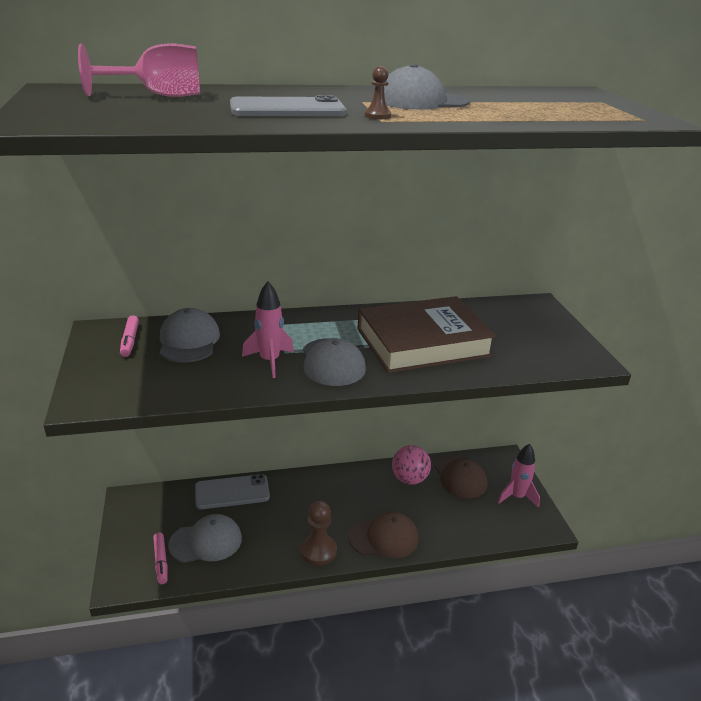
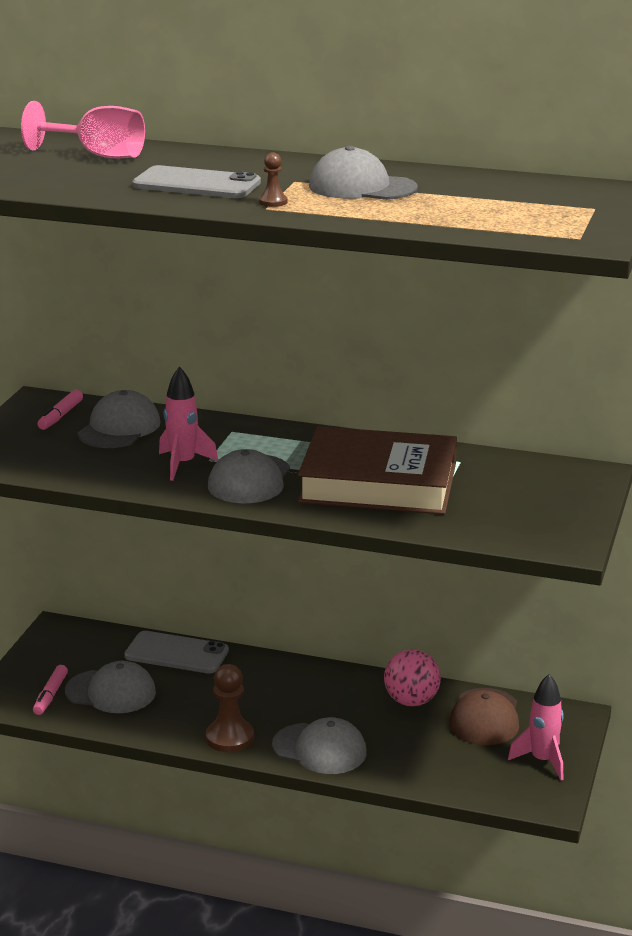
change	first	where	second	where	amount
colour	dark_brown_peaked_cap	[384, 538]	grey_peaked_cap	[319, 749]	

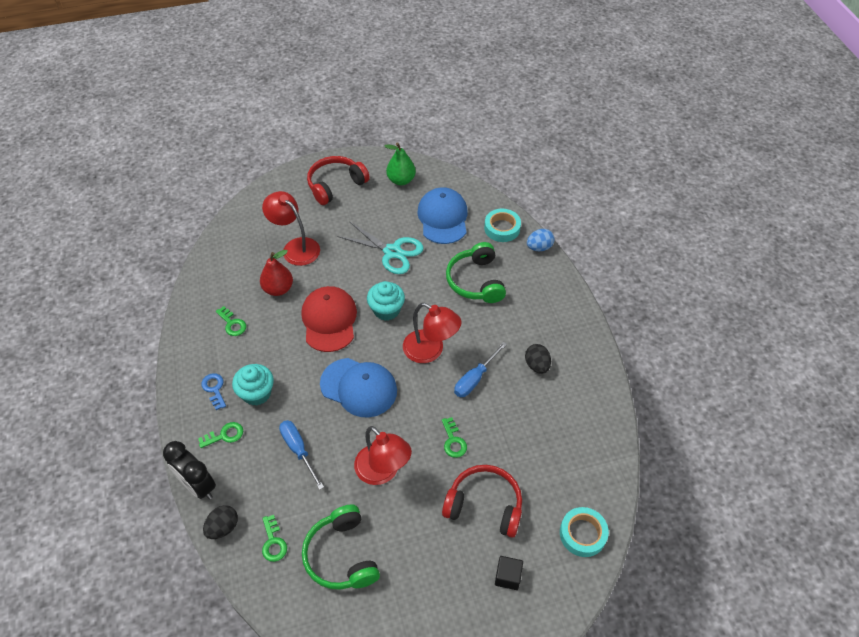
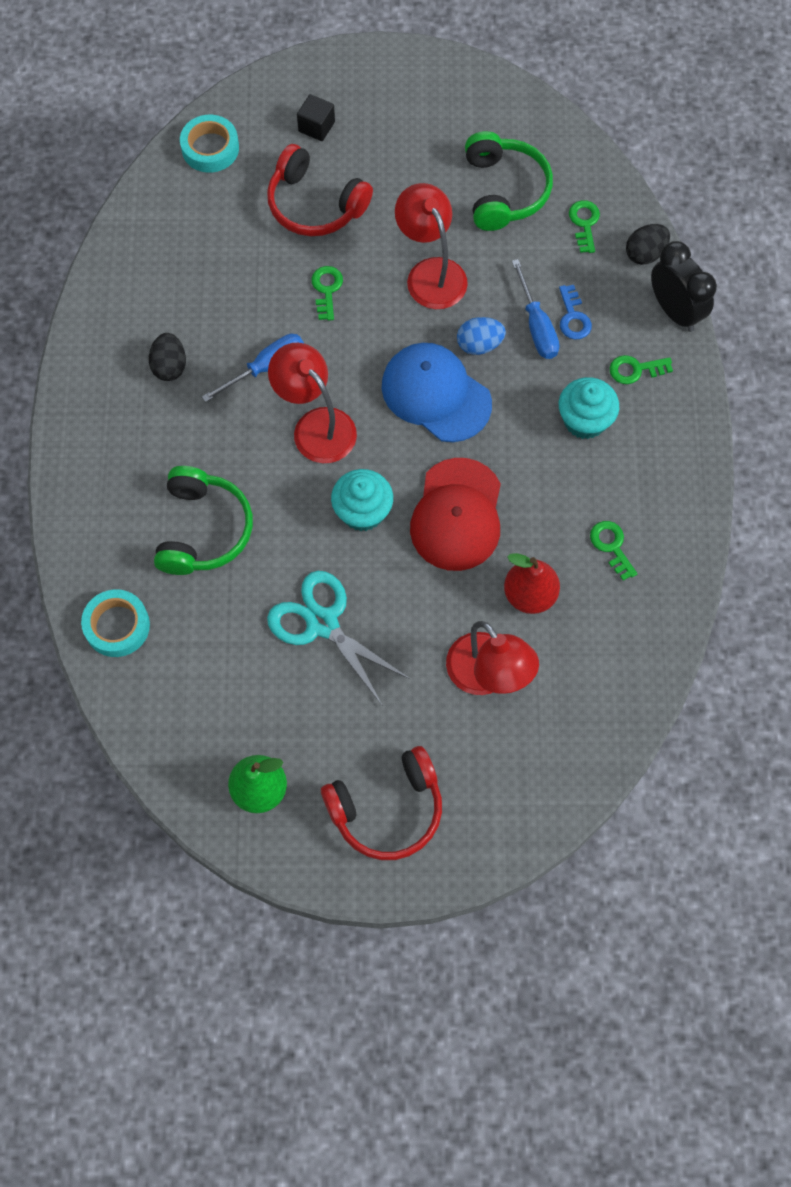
change	first	where	second	where	amount
relocated	blue_toy_egg	[539, 247]		[479, 345]	
relocated	blue_latchkey	[214, 389]		[573, 317]	
missing	blue_peaked_cap	[443, 218]			

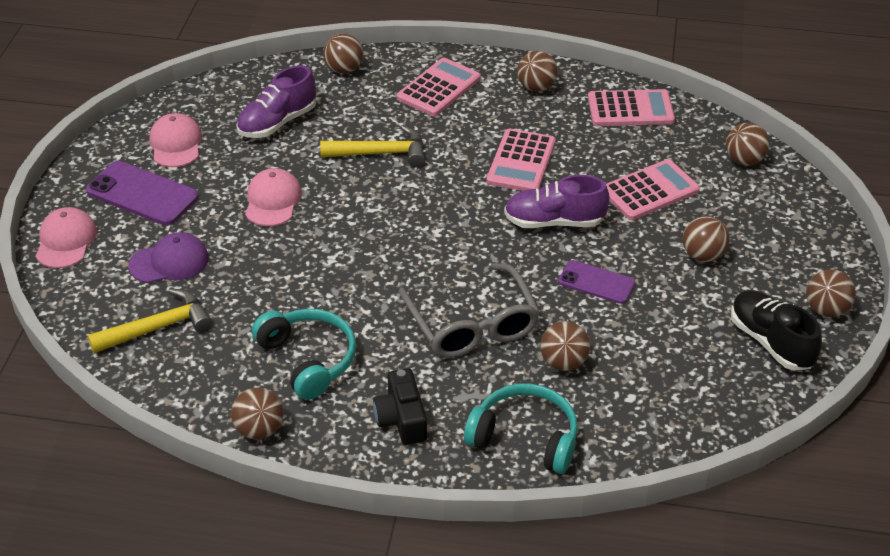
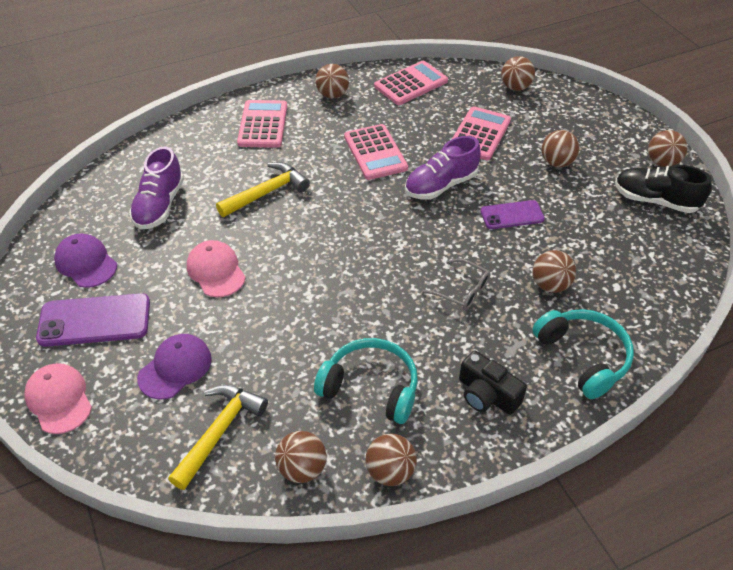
change	first	where	second	where	amount
colour	rosy_peaked_cap	[176, 144]	royal_purple_peaked_cap	[86, 263]	
relocated	dark_brown_sphere	[344, 69]		[302, 468]	
size	grey_glasses	[472, 324]		[461, 290]	x0.53
spun	aqua_headset	[525, 438]		[583, 357]	75 degrees clockwise

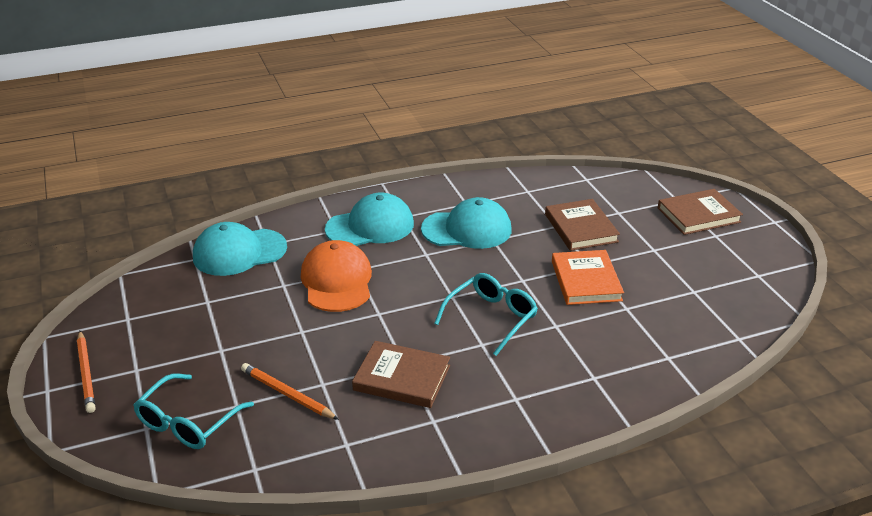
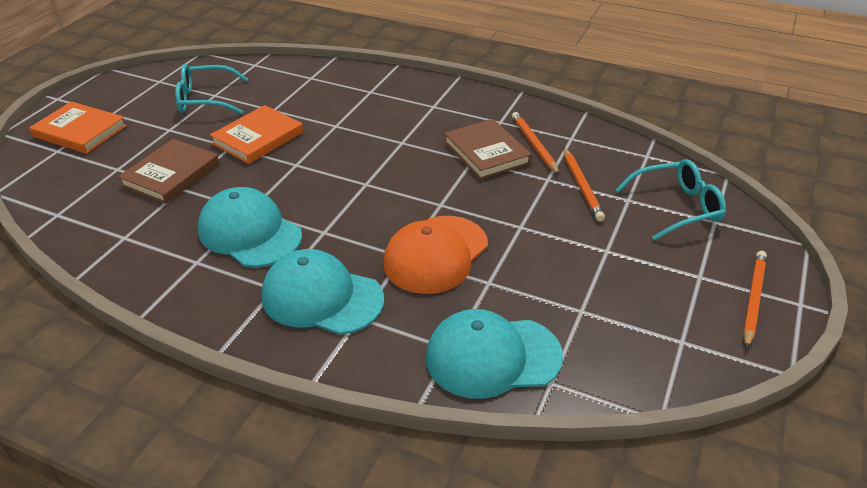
change	first	where	second	where	amount
colour	dark_brown_hardback	[698, 215]	bright_orange_hardback	[80, 131]	
relocated	aqua_glasses	[491, 318]		[205, 99]	
spun	aqua_peaked_cap	[239, 252]		[492, 356]	150 degrees clockwise
appeared			bright_orange_pencil	[534, 145]	

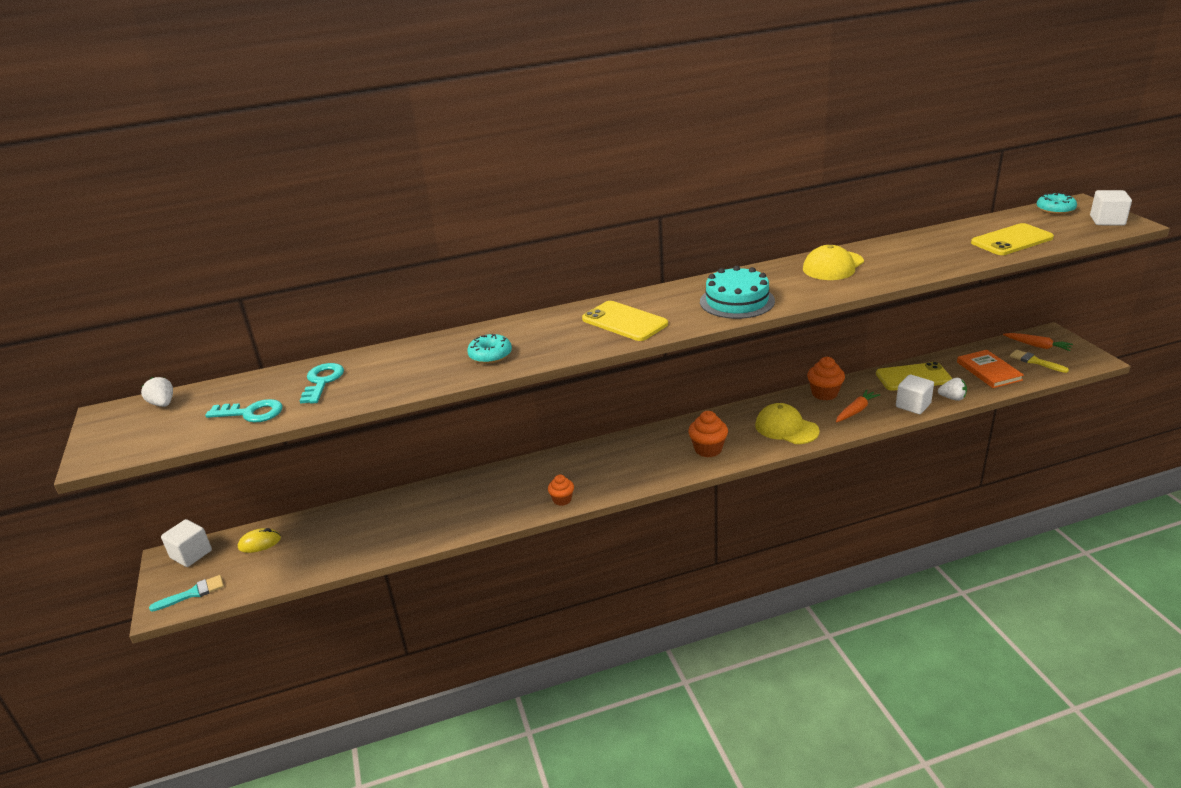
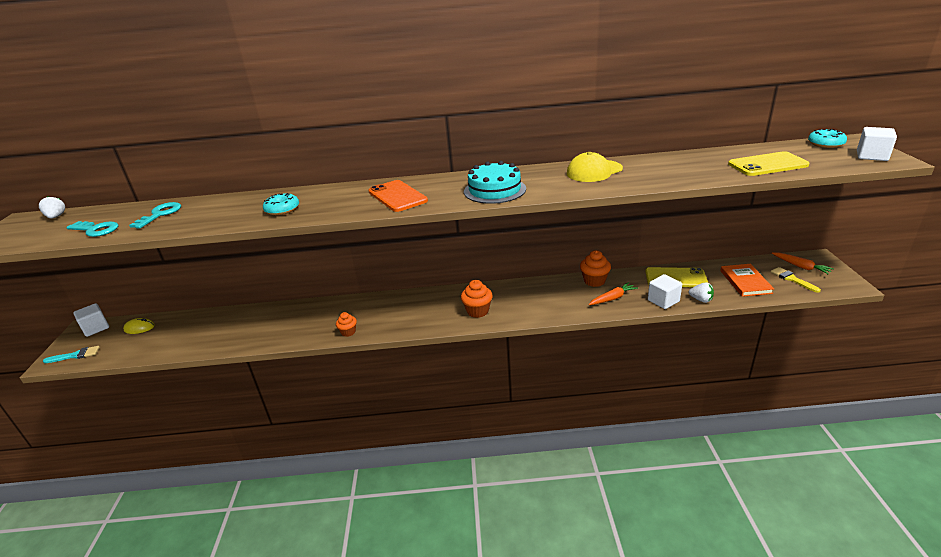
change	first	where	second	where	amount
colour	golden_mobile_phone	[624, 322]	bright_orange_mobile_phone	[397, 196]	
missing	golden_peaked_cap	[786, 428]			

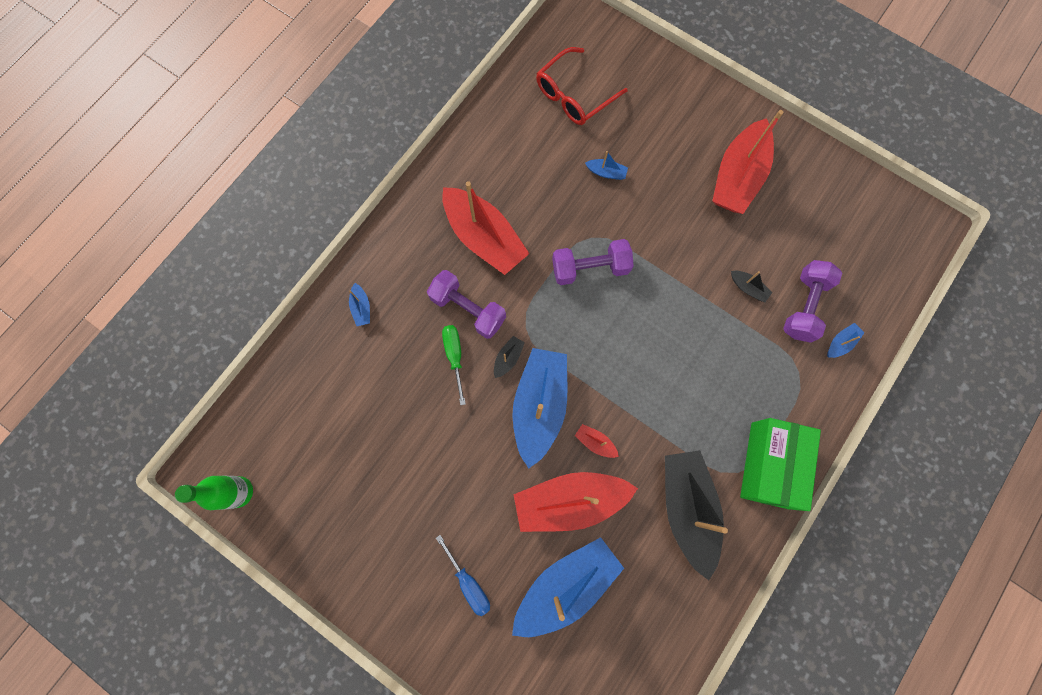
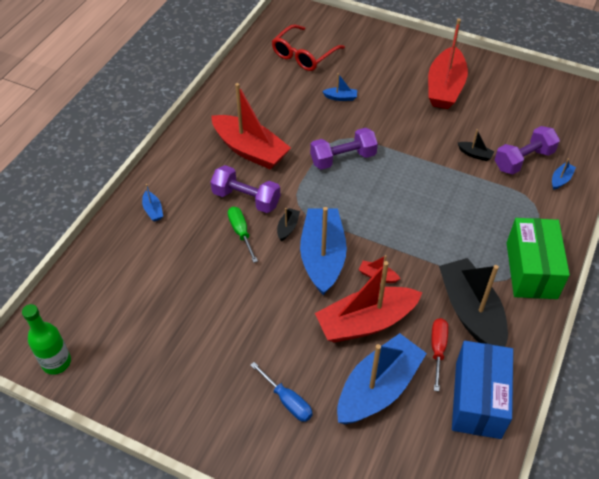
change	first	where	second	where	amount
appeared			crimson_hand_screwdriver	[437, 350]	
appeared			blue_box	[478, 399]	
spun	royal_purple_hand_weight	[804, 306]		[523, 160]	45 degrees clockwise

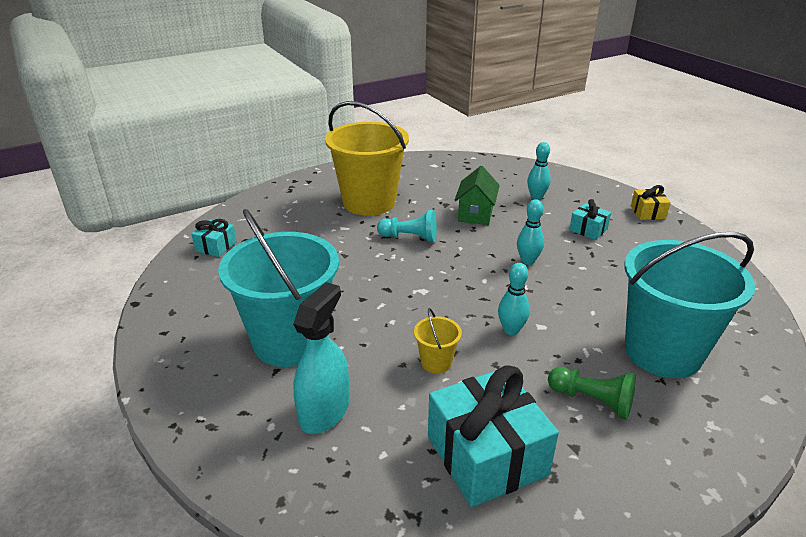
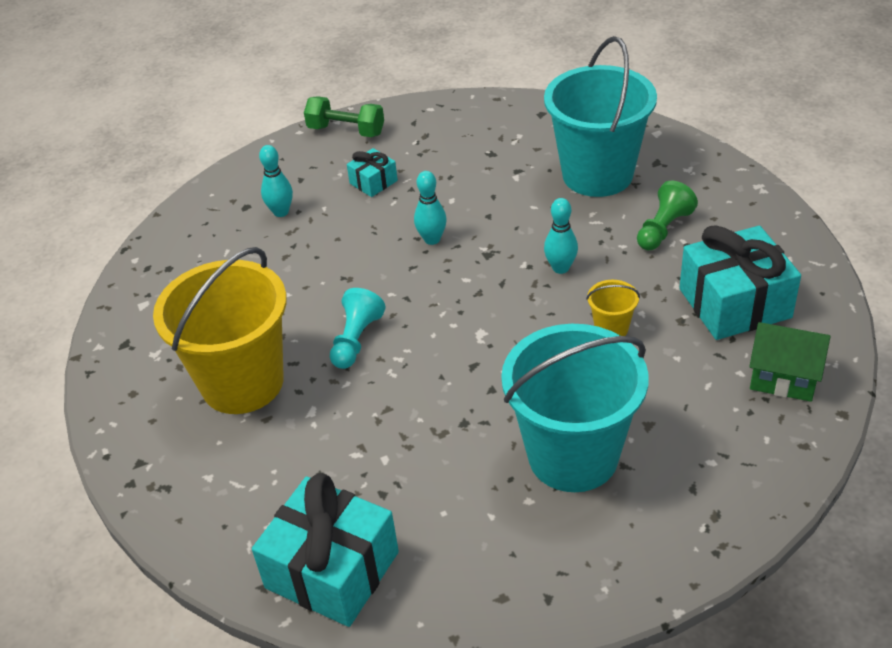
change	first	where	second	where	amount
size	aqua_present	[216, 246]		[332, 570]	x2.04
exchanged	golden_present	[647, 212]	leaf-green_hand_weight	[346, 131]	
relocated	leaf-green_cottage	[475, 214]		[783, 378]	
missing	aqua_spray_bottle	[324, 411]			

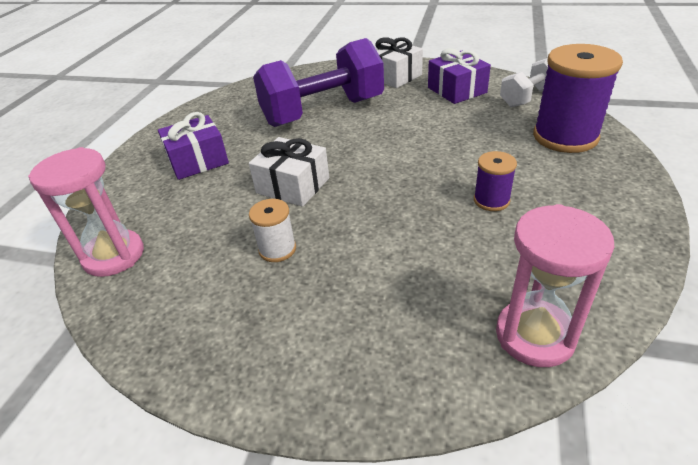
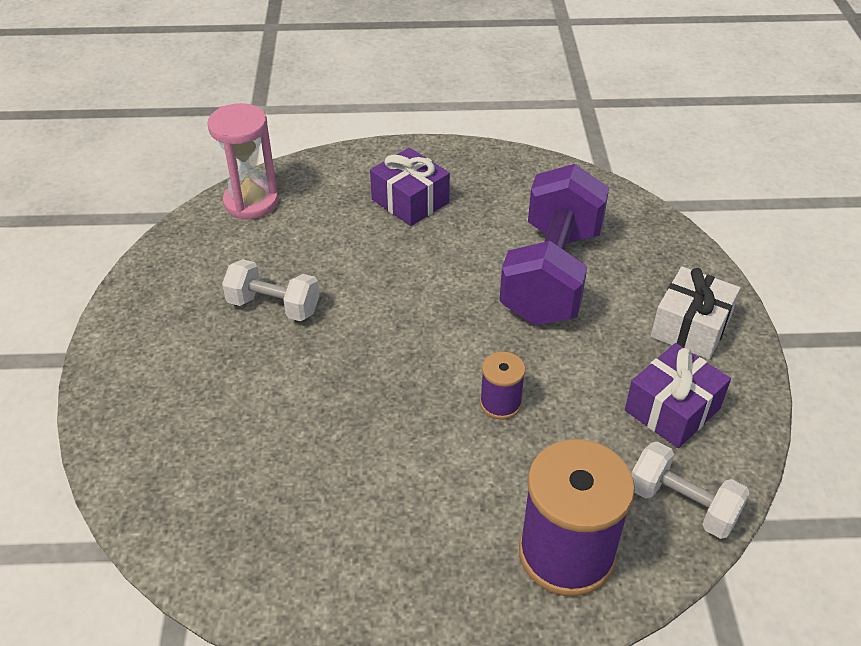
change	first	where	second	where	amount
exchanged	white_bobbin	[277, 249]	white_hand_weight	[274, 306]	
relocated	royal_purple_bobbin	[491, 200]		[500, 403]	
spun	royal_purple_hand_weight	[323, 112]		[551, 275]	60 degrees clockwise
missing	white_present	[293, 185]			
missing	rosy_sand_timer	[534, 335]			

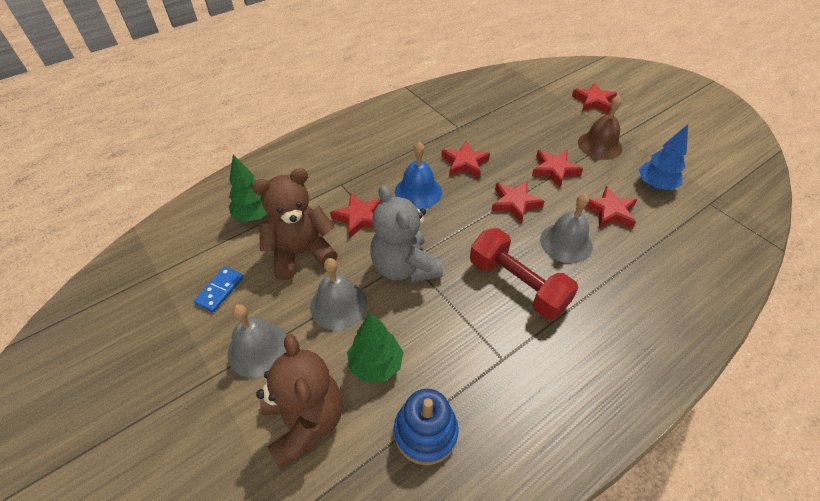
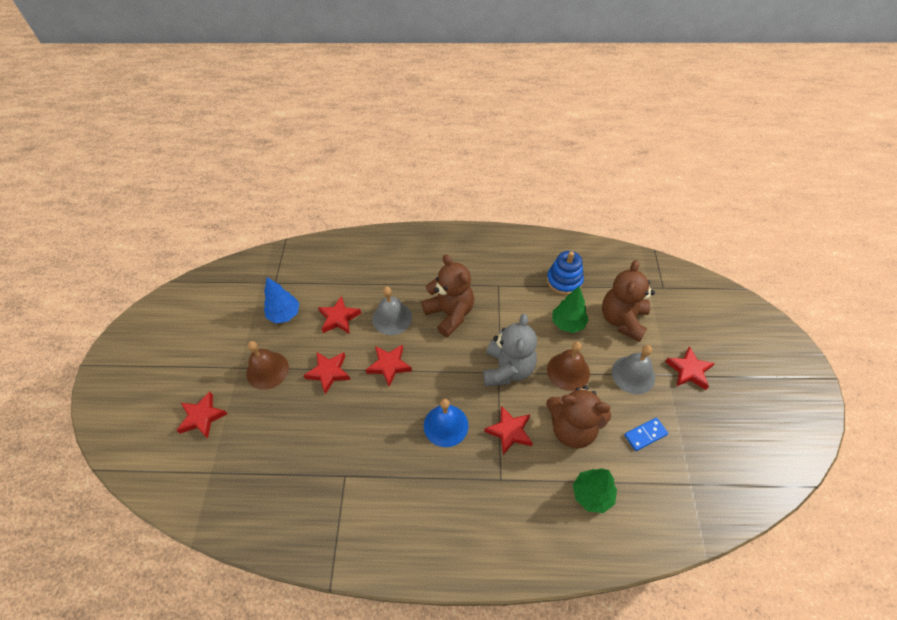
change	first	where	second	where	amount
exchanged	crimson_hand_weight	[517, 284]	dark_brown_teddy	[450, 314]	
colour	grey_school_bell	[338, 305]	dark_brown_school_bell	[568, 371]	
relocated	crimson_star	[464, 163]		[689, 371]	

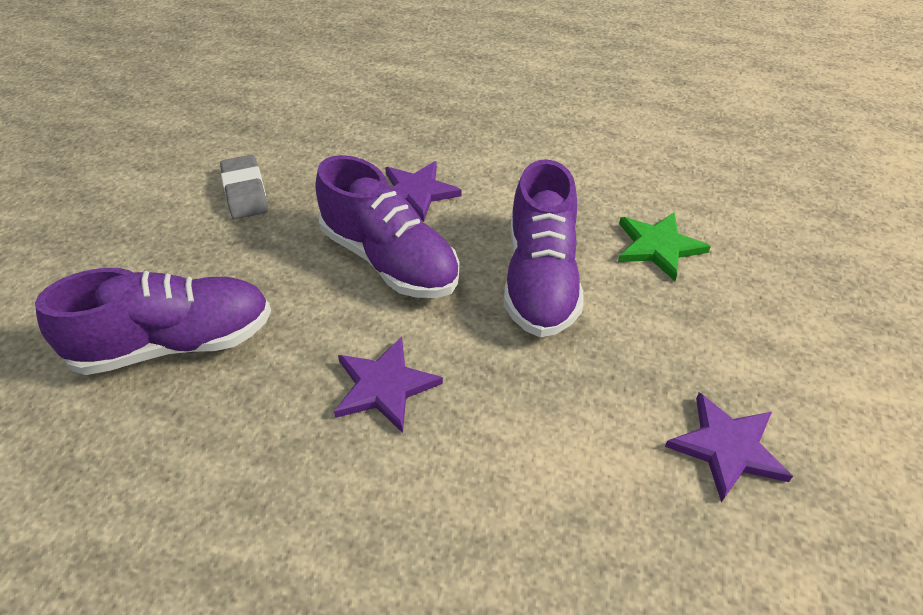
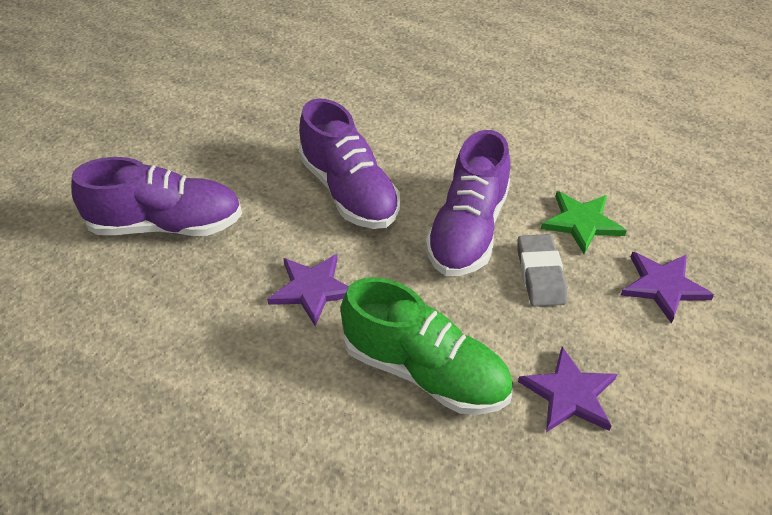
change	first	where	second	where	amount
appeared			leaf-green_lace-up_shoe	[425, 371]	
relocated	grey_pencil_eraser	[245, 192]		[540, 274]	
relocated	royal_purple_star	[416, 192]		[663, 286]	

